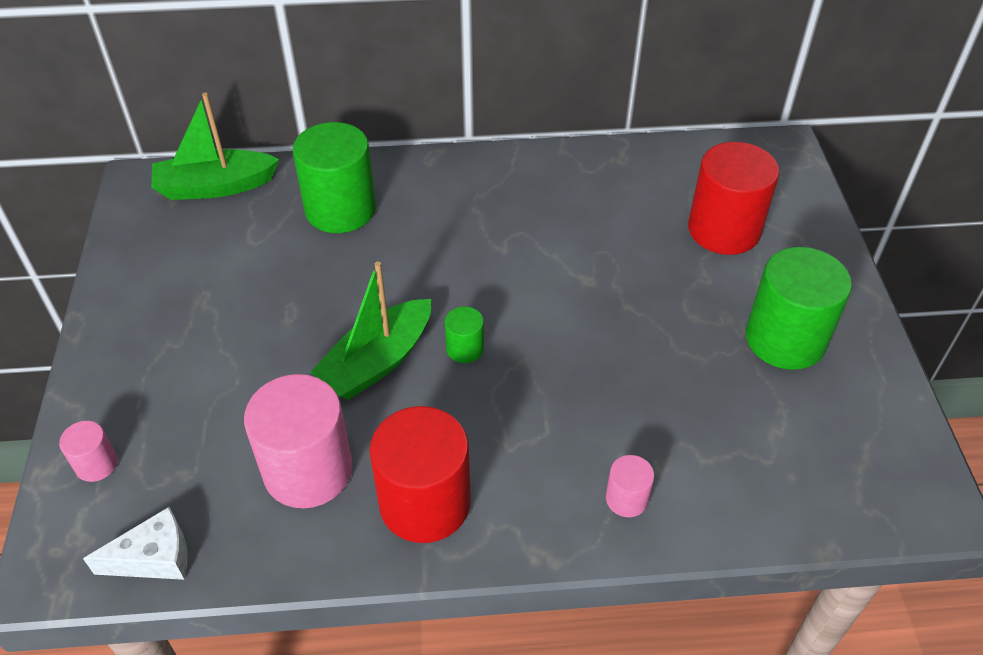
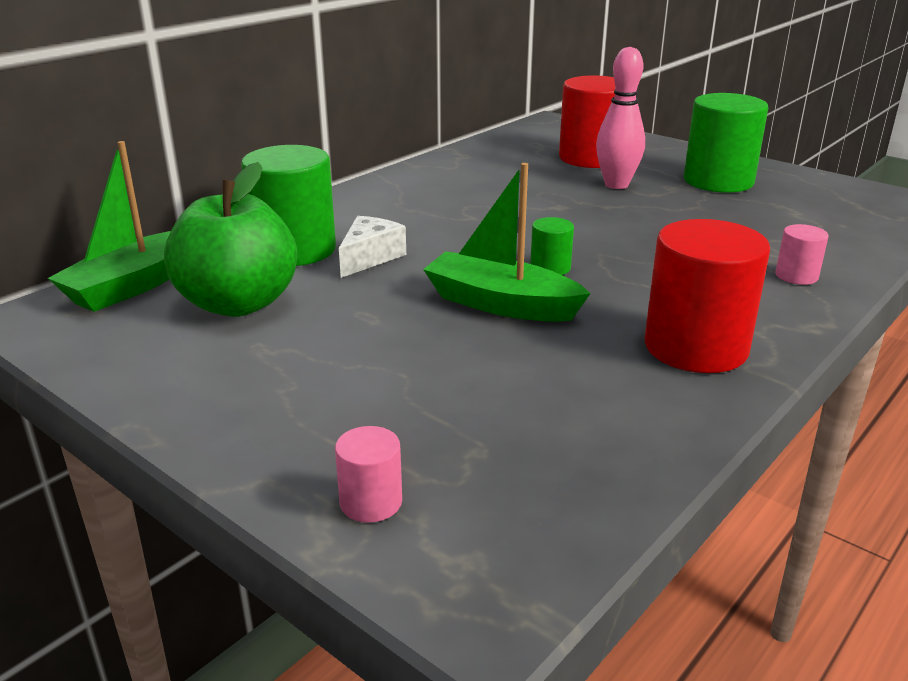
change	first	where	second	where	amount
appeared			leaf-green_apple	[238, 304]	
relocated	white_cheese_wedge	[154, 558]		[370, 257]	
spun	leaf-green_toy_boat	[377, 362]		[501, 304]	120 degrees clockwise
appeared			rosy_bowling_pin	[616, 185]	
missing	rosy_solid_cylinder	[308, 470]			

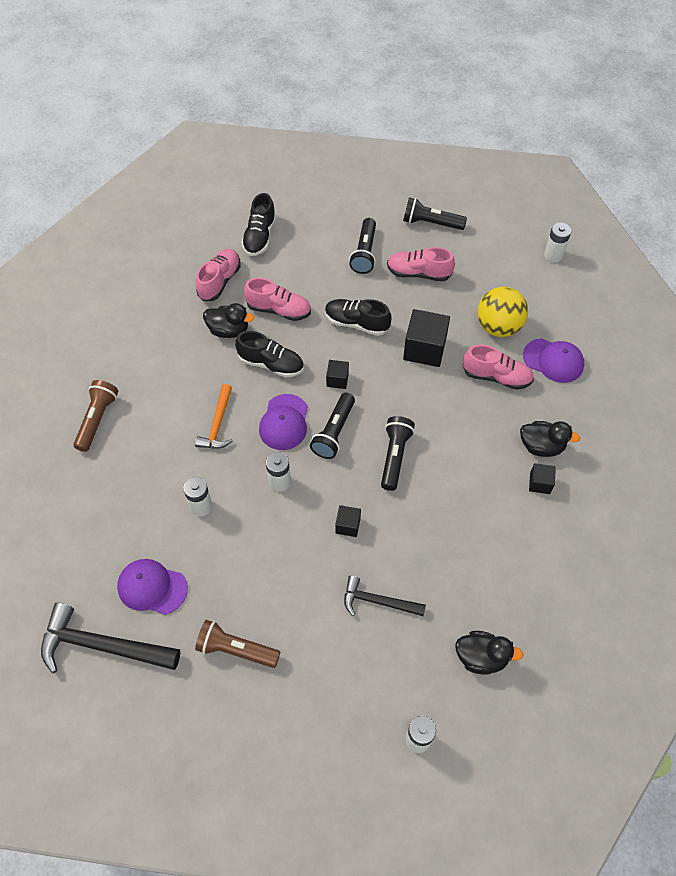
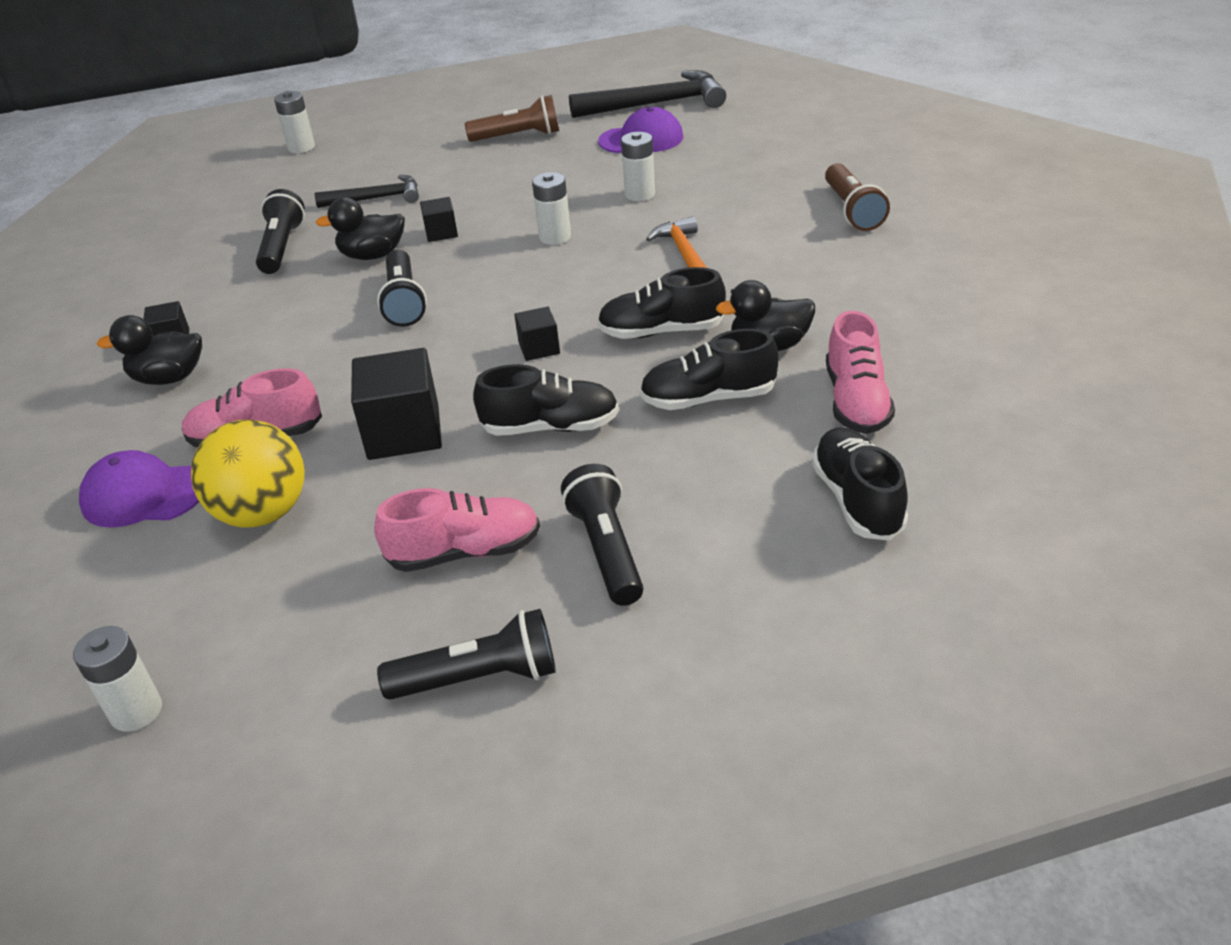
change	first	where	second	where	amount
relocated	ebony_torch	[334, 432]		[282, 247]	
relocated	ebony_rubber_duck	[481, 657]		[372, 255]	
colour	rosy_lace-up_shoe	[279, 310]	ebony_lace-up_shoe	[708, 399]	
missing	royal_purple_peaked_cap	[284, 422]			

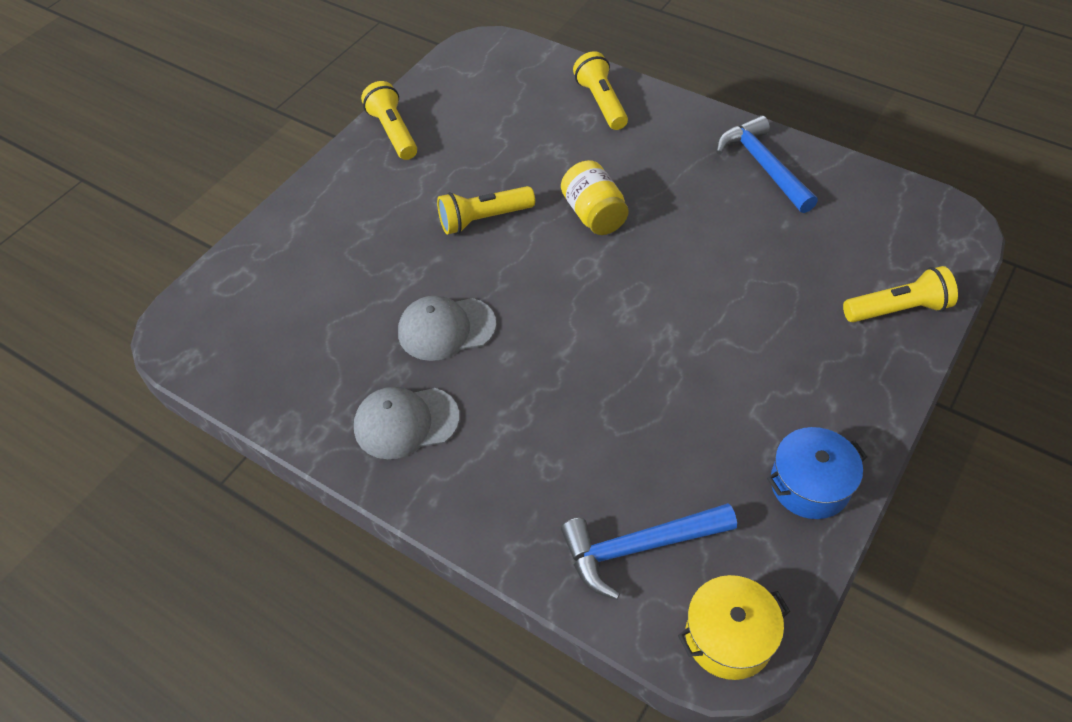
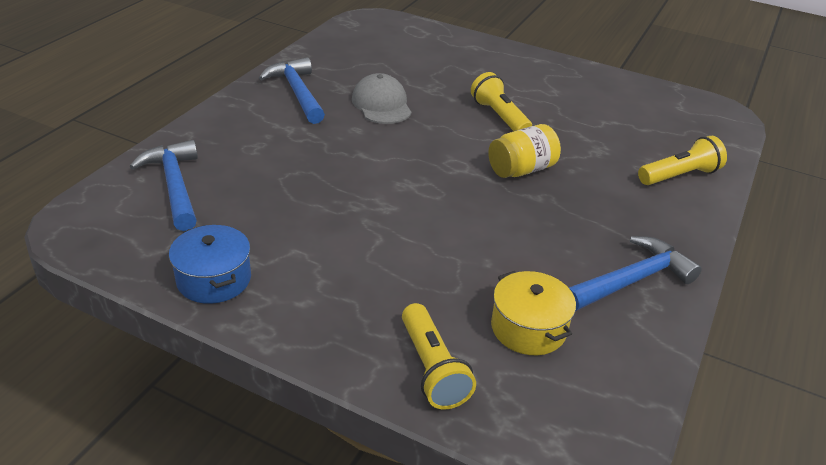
change	first	where	second	where	amount
exchanged	grey_peaked_cap	[406, 422]	blue_hammer	[297, 92]	
relocated	golden_stockpot	[728, 637]		[528, 328]	
missing	golden_torch	[393, 132]			

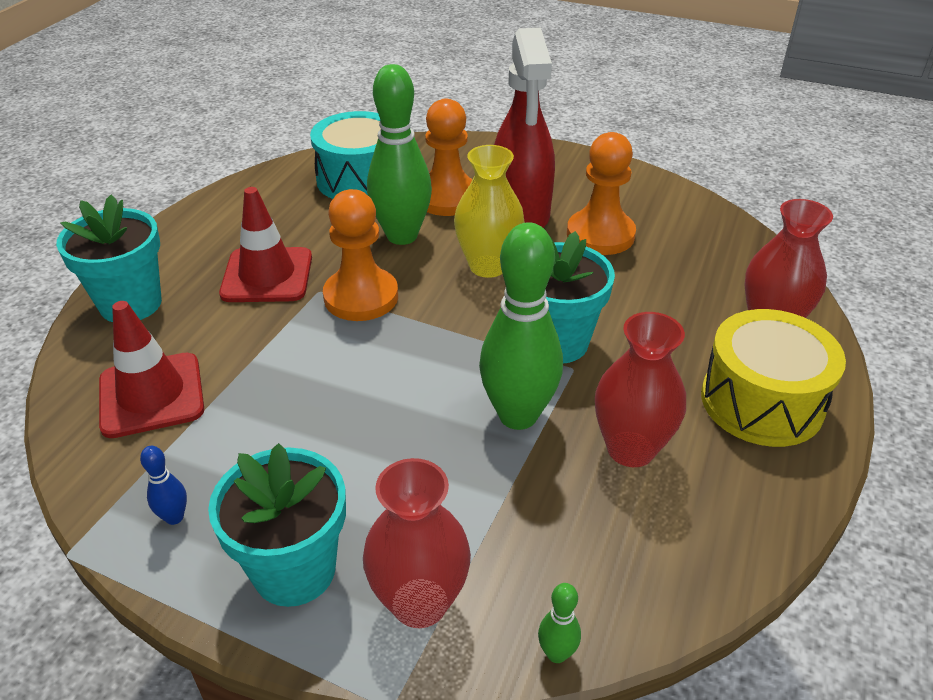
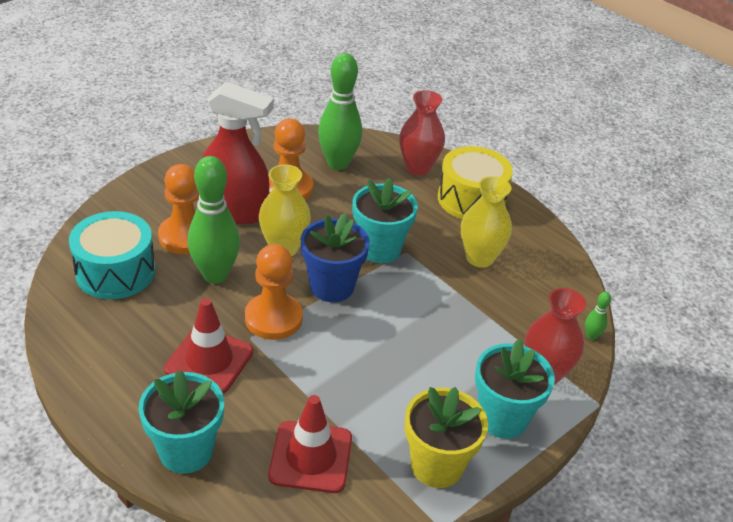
change	first	where	second	where	amount
appeared			blue_potted_plant	[332, 286]	
relocated	leaf-green_bowling_pin	[518, 415]		[338, 163]	
exchanged	blue_bowling_pin	[174, 517]	golden_potted_plant	[436, 465]	
colour	crimson_vase	[630, 449]	golden_vase	[479, 258]	

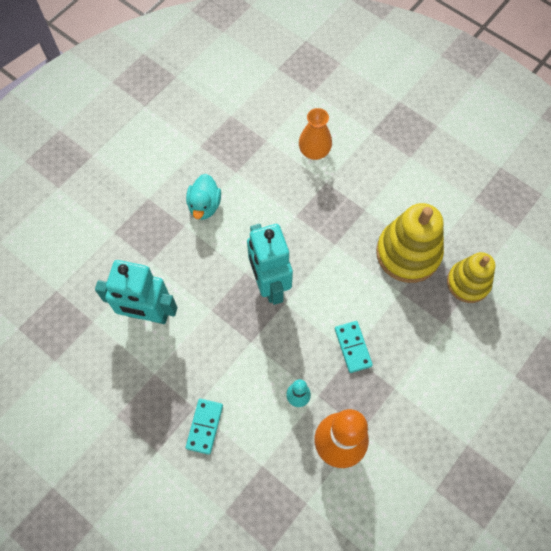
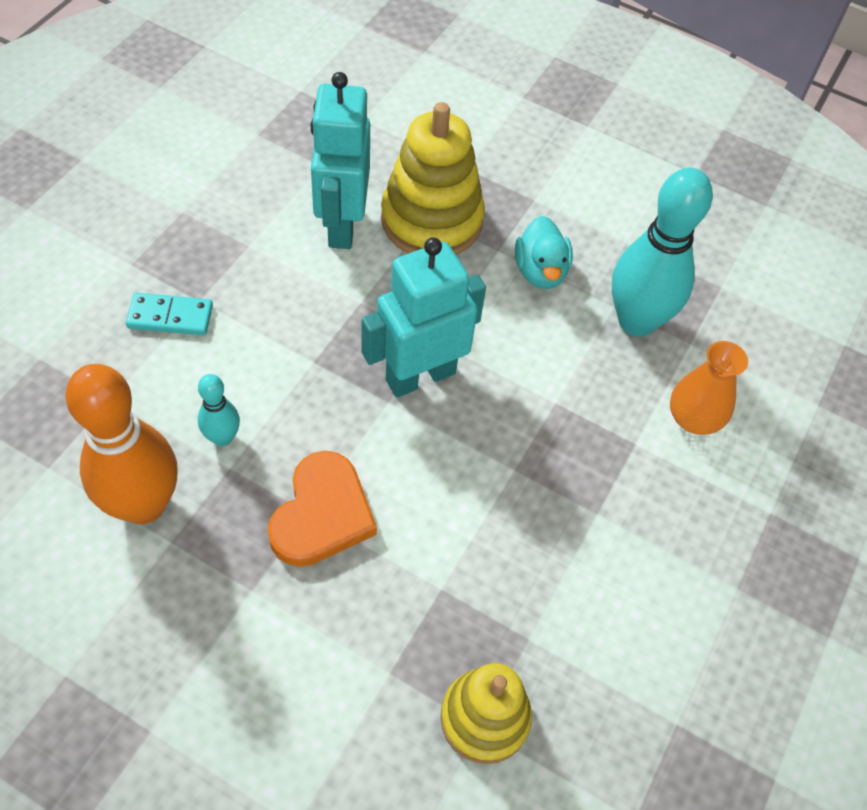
change	first	where	second	where	amount
exchanged	aqua_domino	[352, 347]	bright_orange_love_heart	[322, 514]	
relocated	golden_stacking_rings	[408, 253]		[431, 220]	
spun	aqua_rubber_duck	[204, 205]		[540, 271]	90 degrees counterclockwise
appeared			aqua_bowling_pin	[636, 321]	

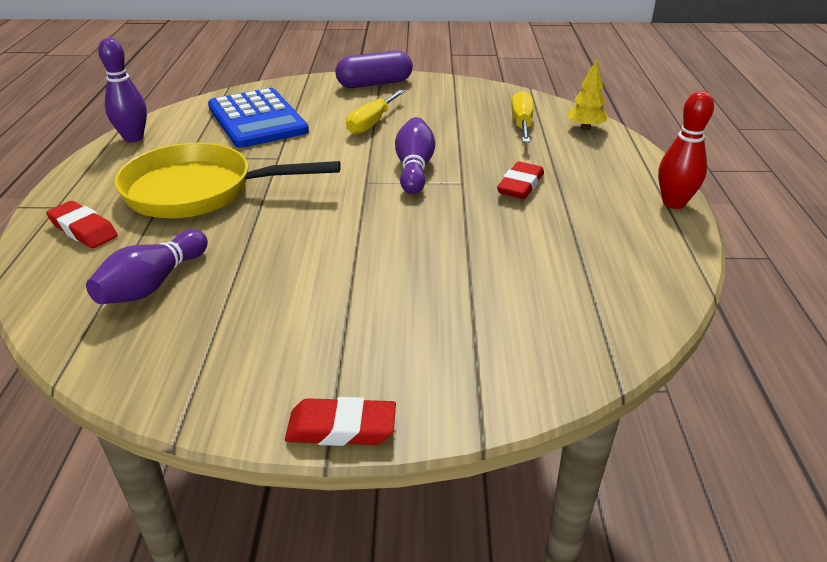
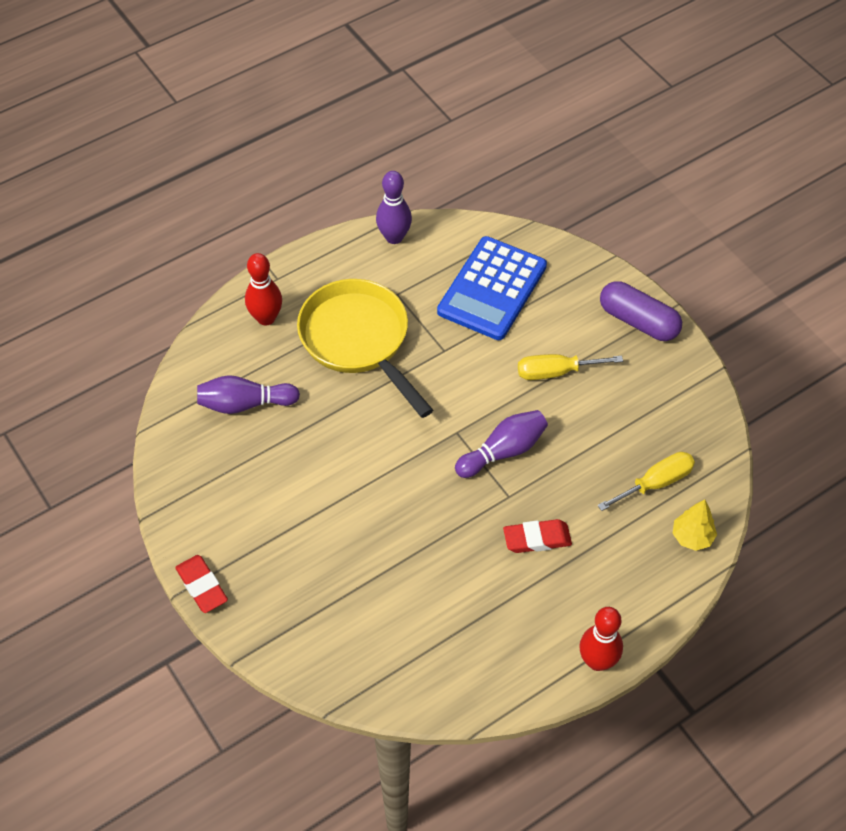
change	first	where	second	where	amount
exchanged	crimson_pencil_eraser	[83, 230]	crimson_bowling_pin	[266, 318]	

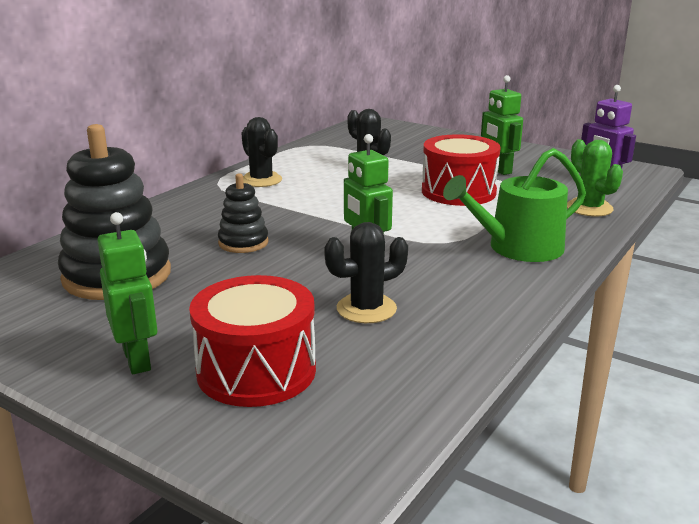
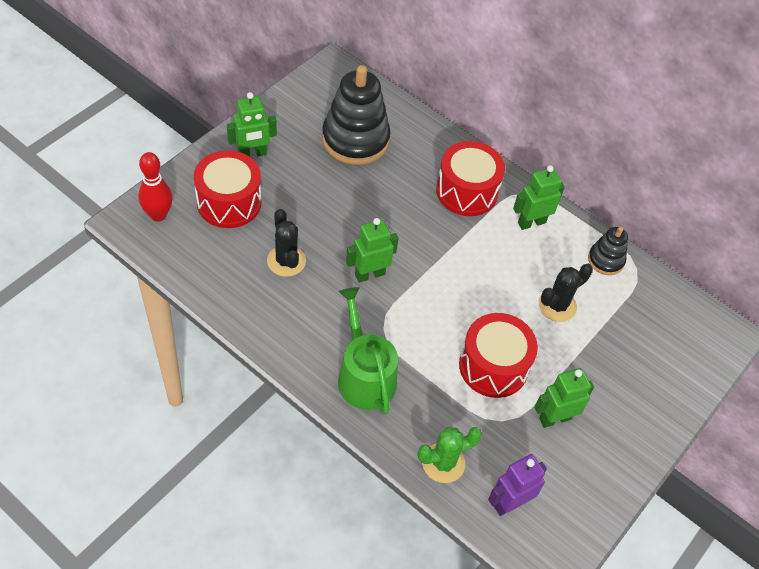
change	first	where	second	where	amount
appeared			crimson_bowling_pin	[158, 215]	
appeared			crimson_drum	[466, 191]	
exchanged	ebony_prickly_plant	[261, 180]	leaf-green_toy_robot	[531, 222]	
relocated	ebony_stacking_rings	[243, 243]		[605, 260]	

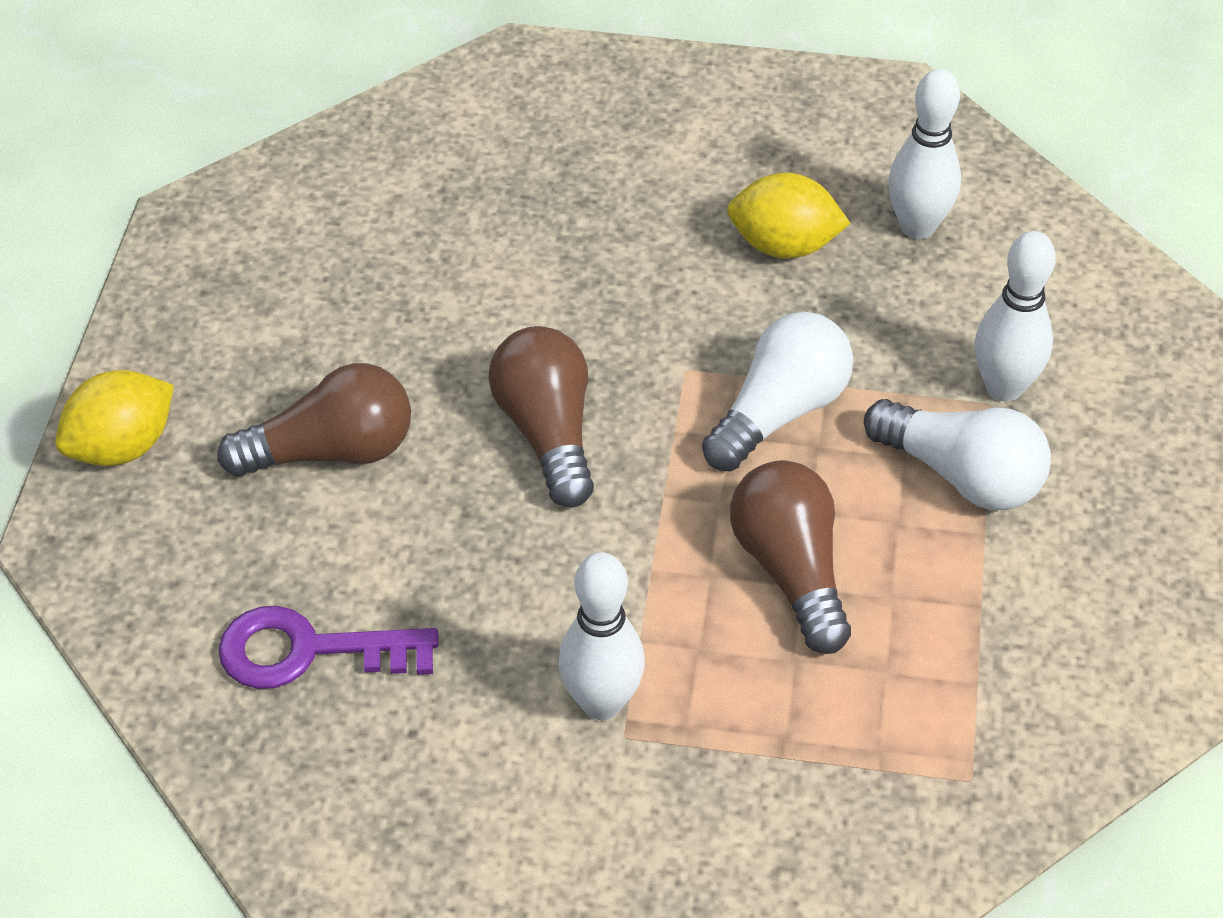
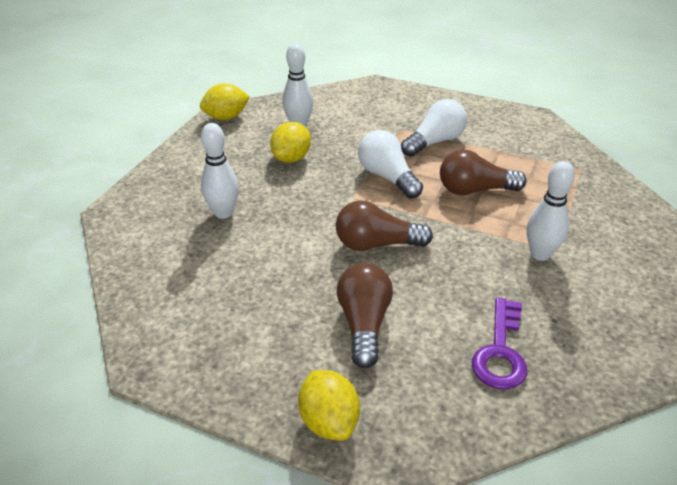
change	first	where	second	where	amount
appeared			golden_citrus_fruit	[226, 117]	
relocated	white_bowling_pin	[1004, 387]		[223, 213]	

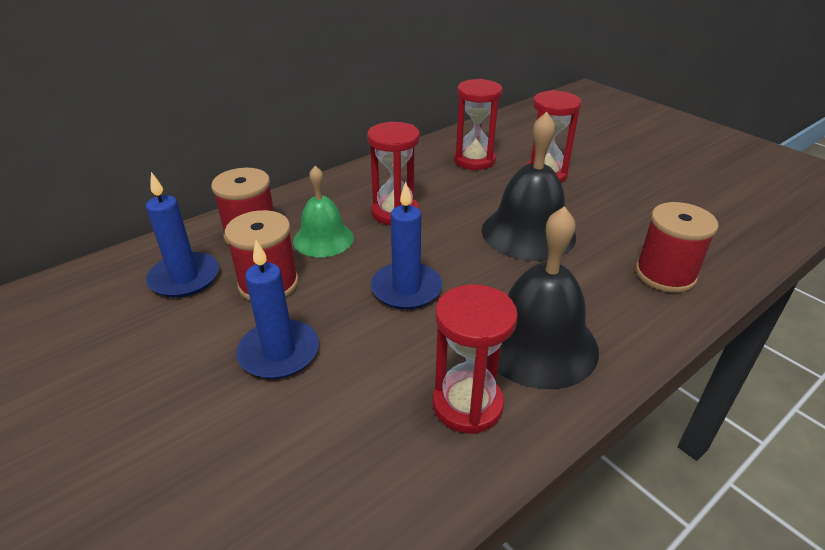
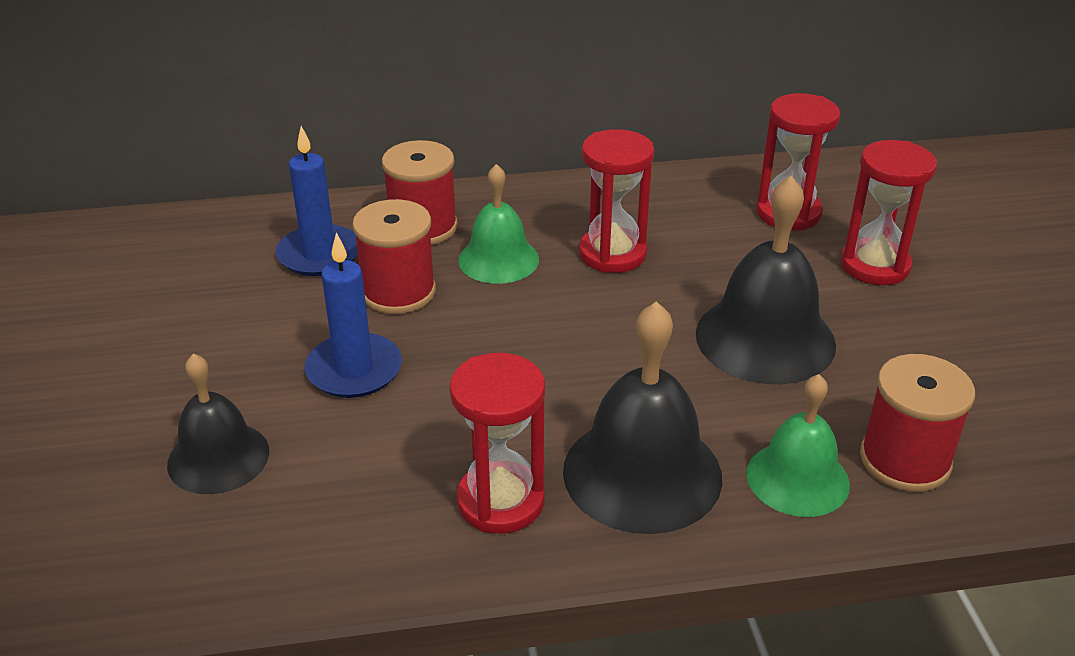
change	first	where	second	where	amount
appeared			ebony_school_bell	[218, 457]	
appeared			leaf-green_school_bell	[797, 478]	
missing	blue_pillar_candle	[406, 289]			

